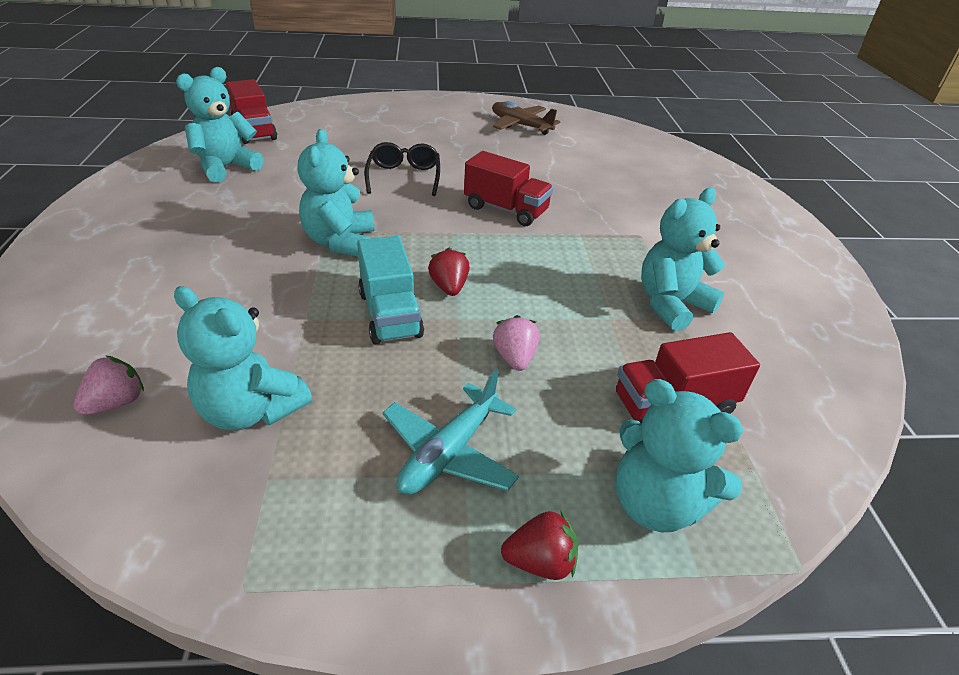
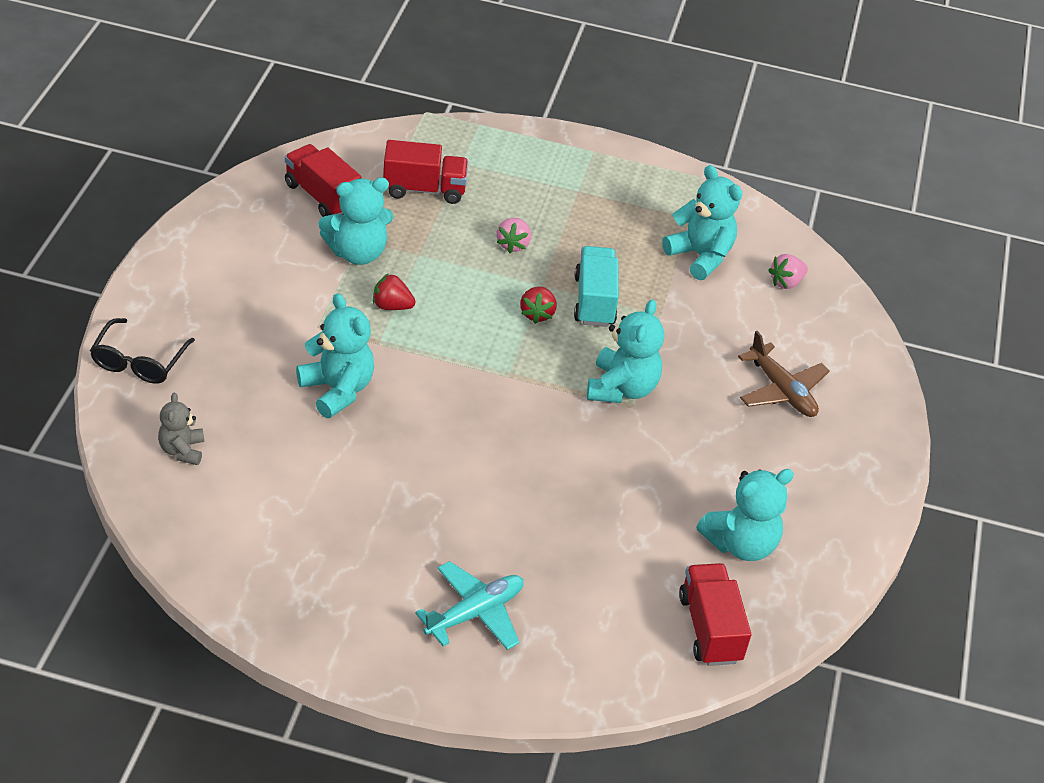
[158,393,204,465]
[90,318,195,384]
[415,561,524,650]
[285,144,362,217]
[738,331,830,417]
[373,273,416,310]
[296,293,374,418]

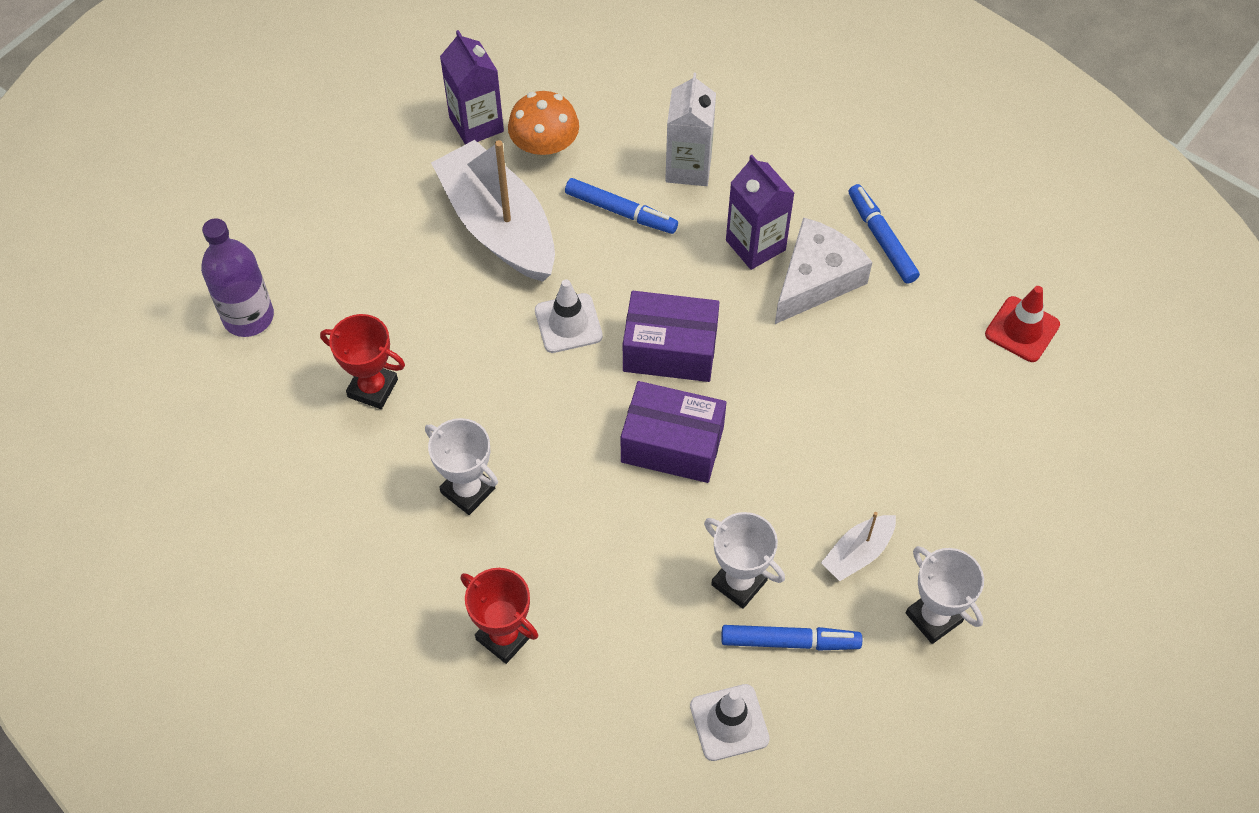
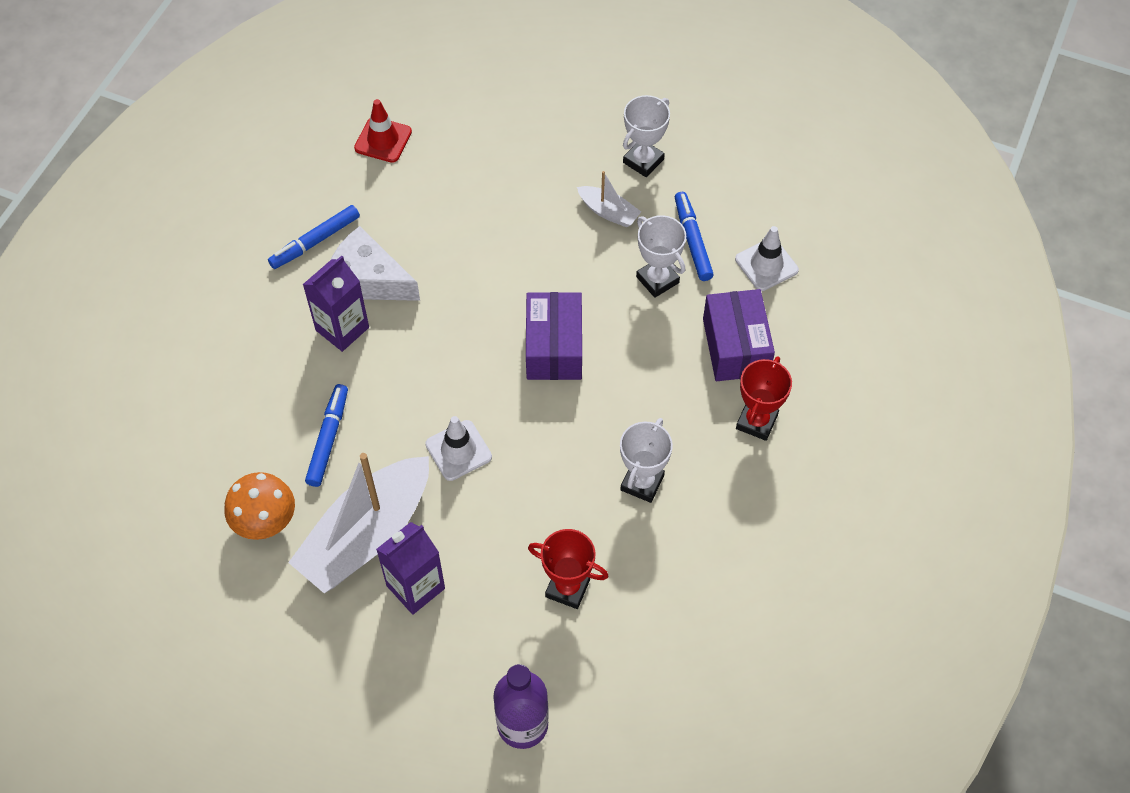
[665,73,716,186] (first image)
[376,522,445,615]
[703,289,775,381]
[528,529,609,609]
[636,215,686,298]

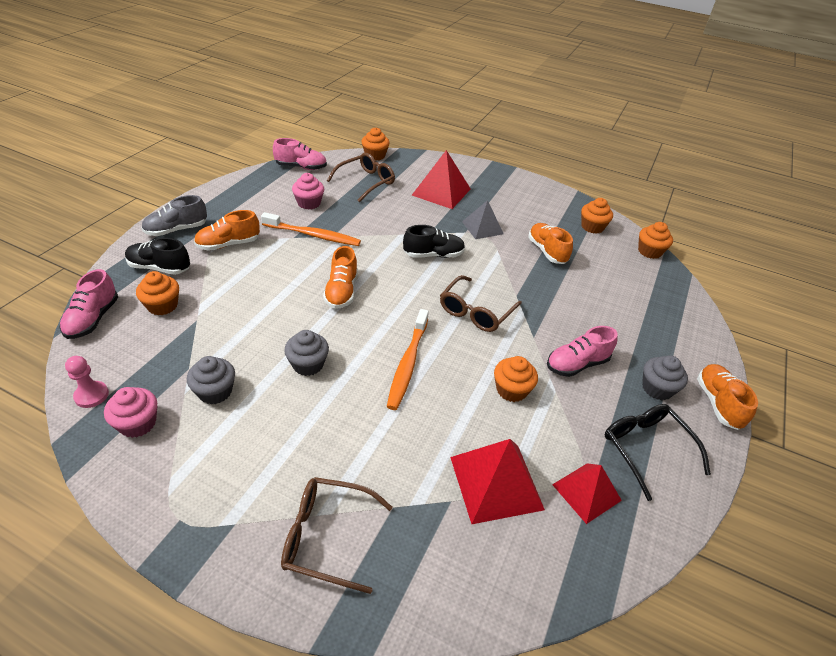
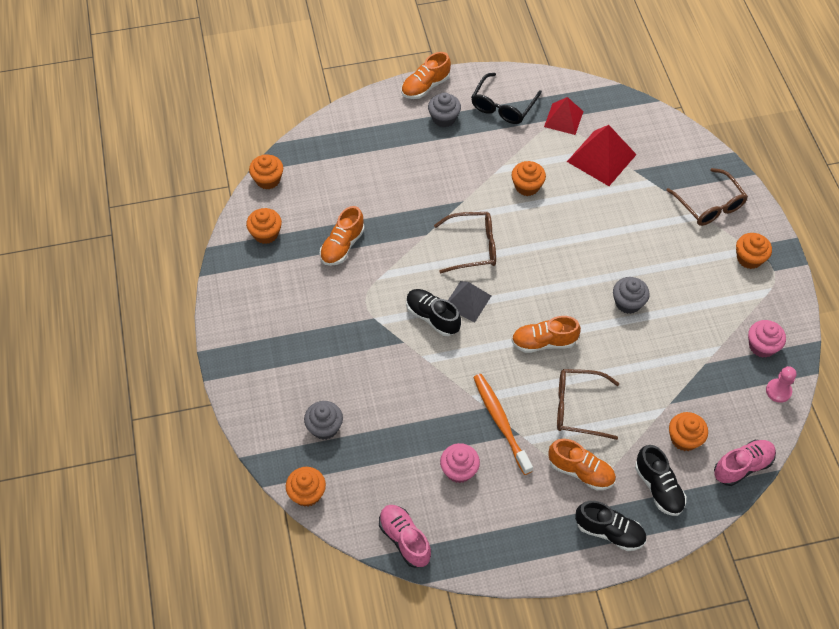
[387,309,429,410] (first image)
[412,150,471,209] (first image)
[547,326,618,377] (first image)
[736,233,772,269]
[304,401,343,440]
[557,369,619,440]
[448,281,491,322]
[575,501,646,551]
[511,316,581,353]

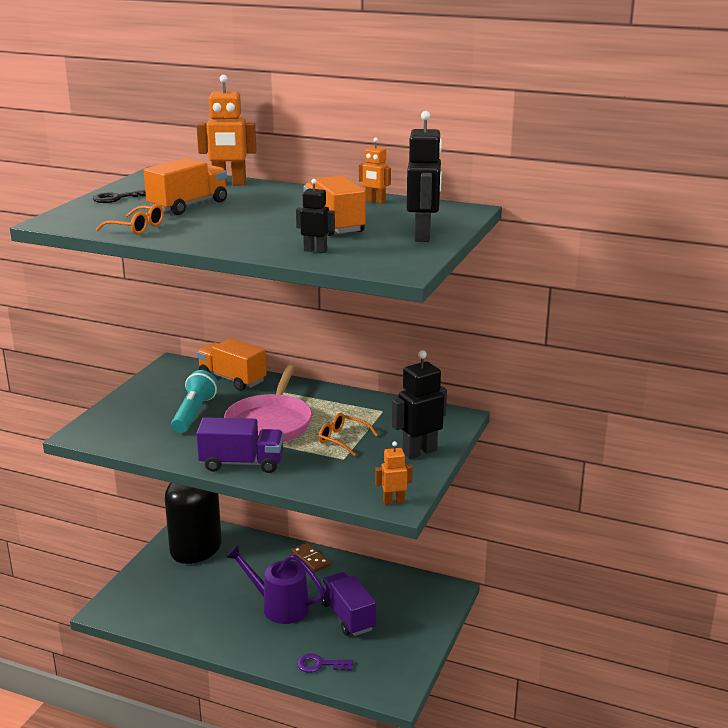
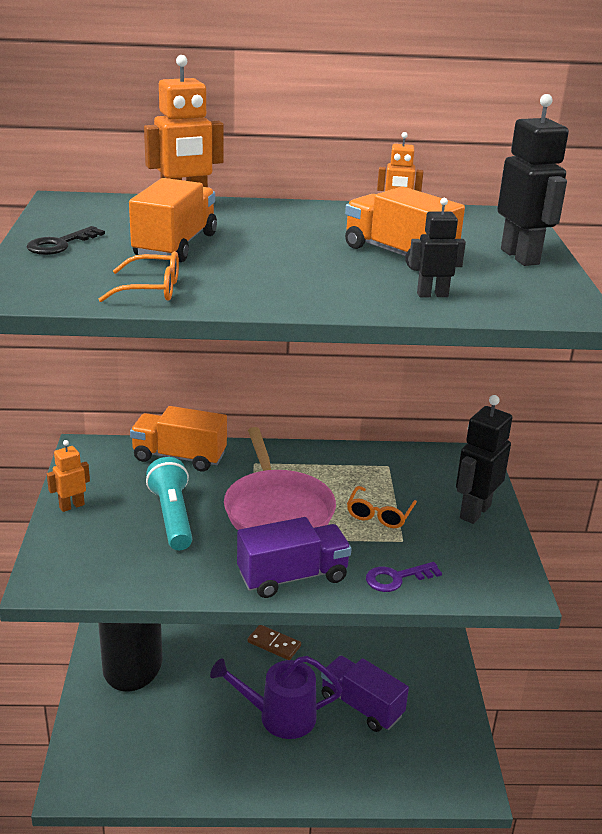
[366,562,442,592]
[47,440,90,512]
[347,486,417,528]

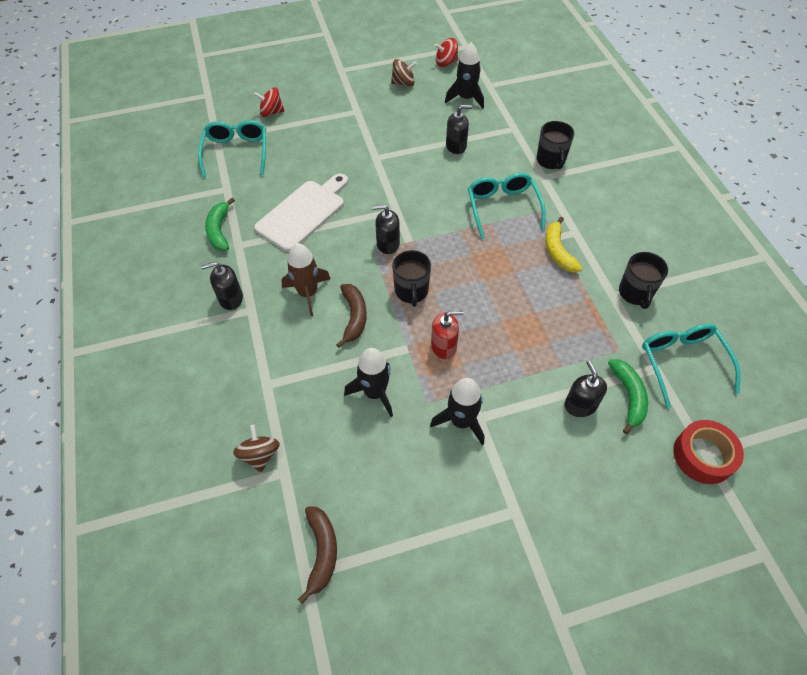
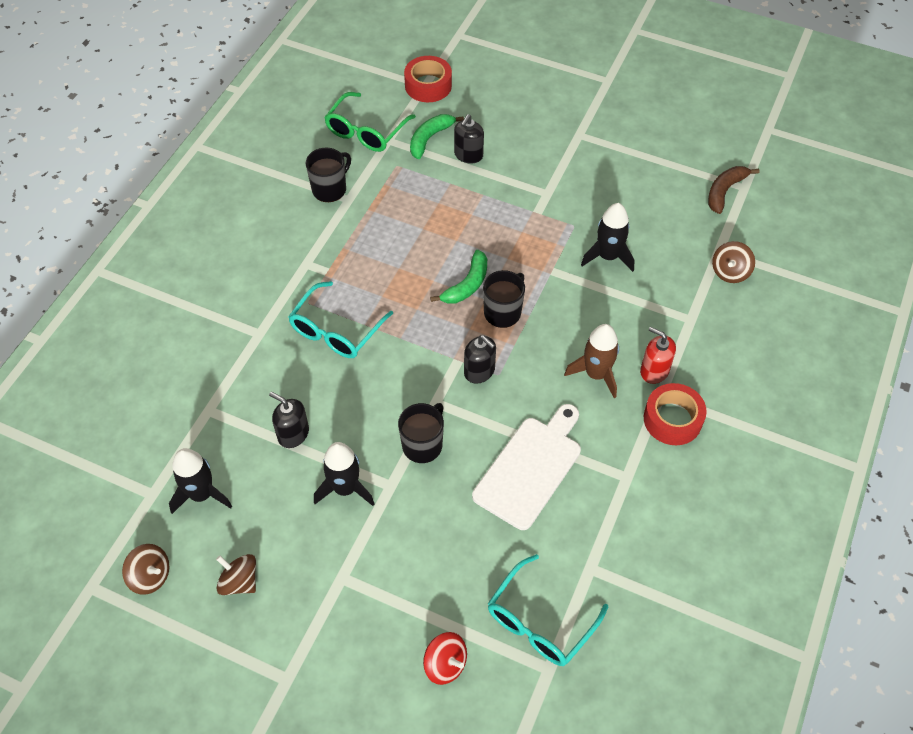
[336,284,367,348] (first image)
[545,217,582,272] (first image)
[430,250,487,304]
[314,442,375,506]
[640,327,676,384]
[398,403,444,463]
[644,383,707,445]
[122,544,170,595]
[324,92,416,152]
[472,404,581,530]

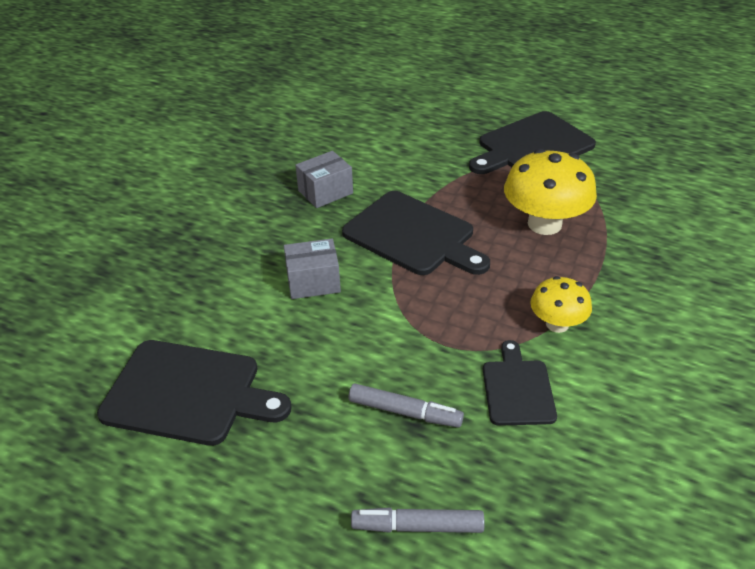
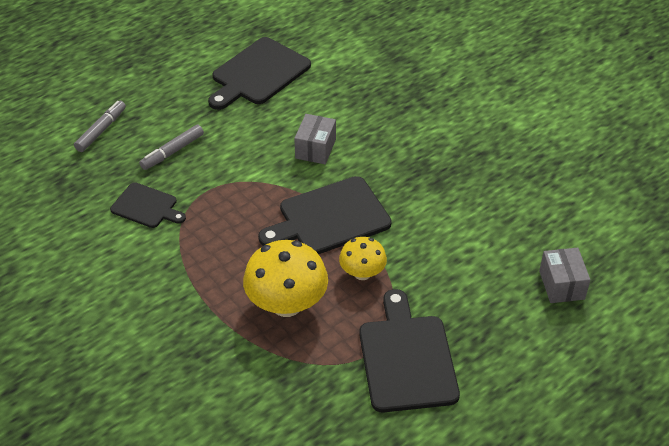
[539,248,591,303]
[339,237,387,280]

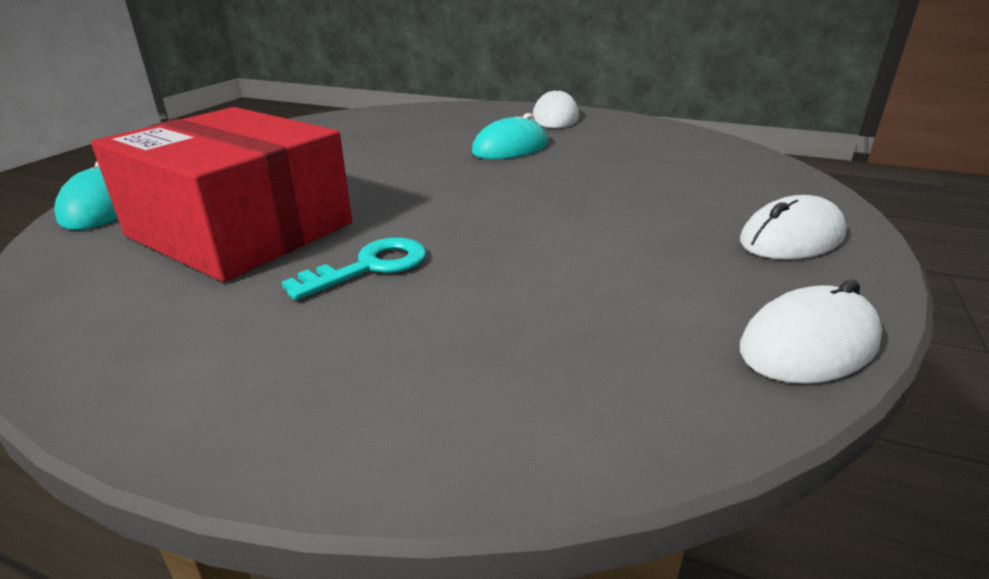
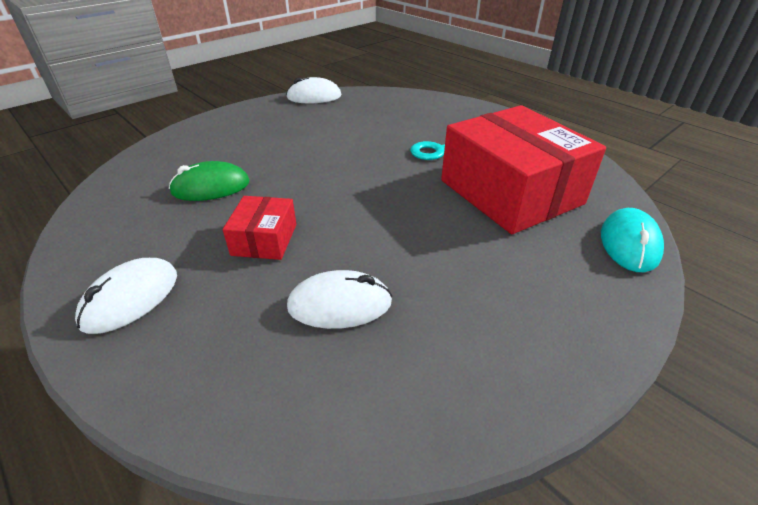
[169,161,250,201]
[287,270,392,329]
[223,196,297,260]

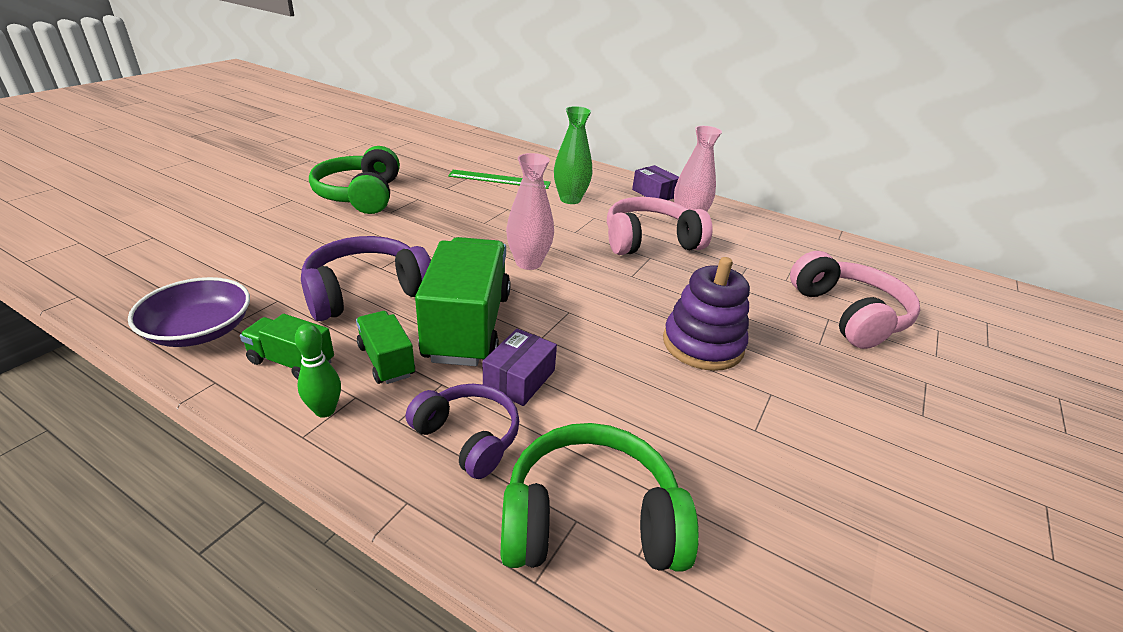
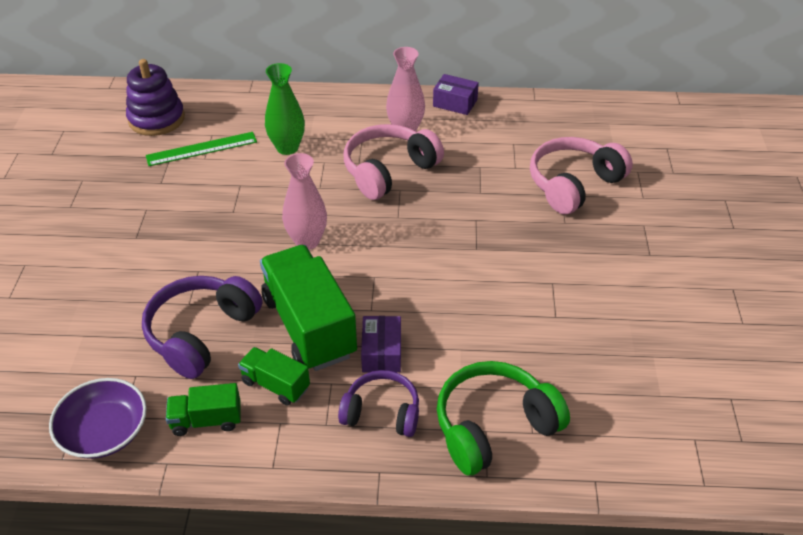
[295,324,341,418] (first image)
[309,146,400,214] (first image)
[433,74,479,115]
[126,59,185,136]
[530,137,633,214]

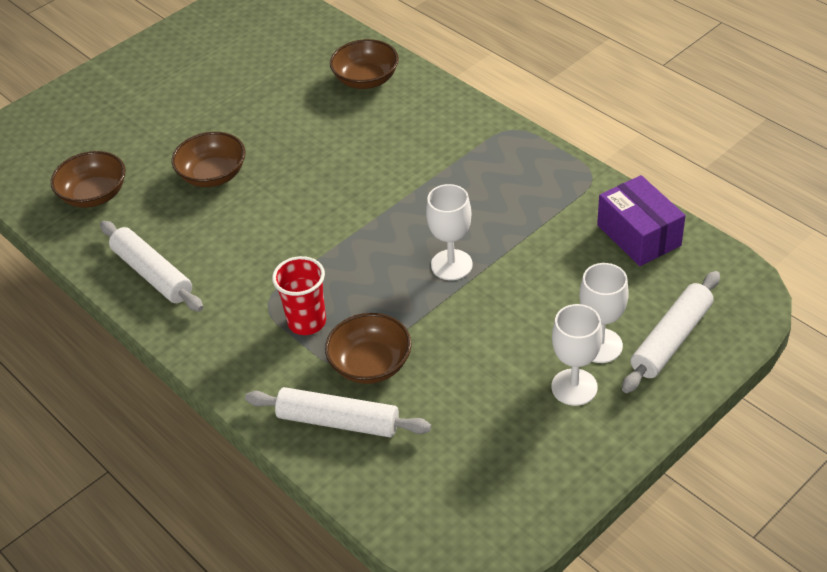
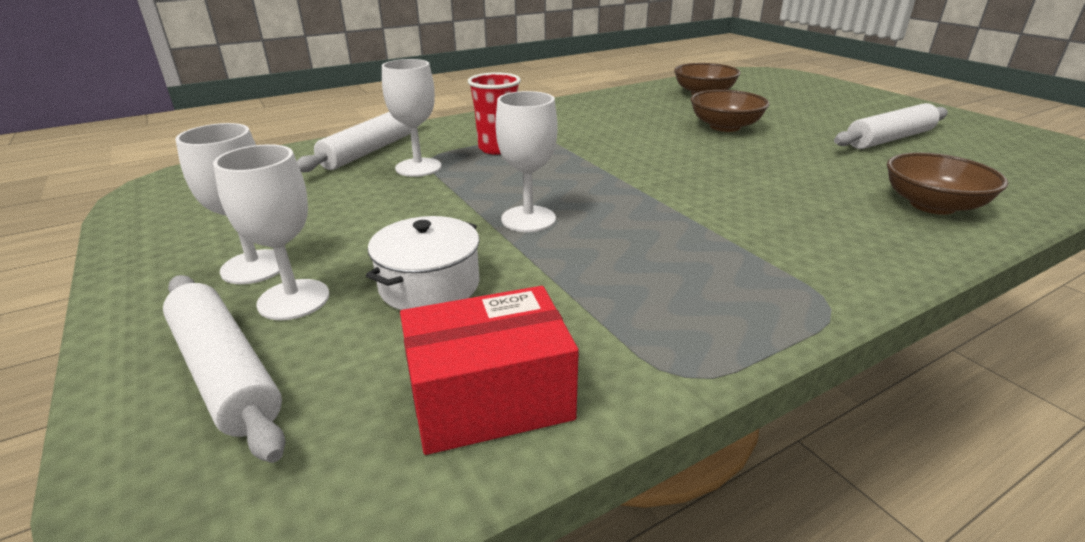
[366,216,480,310]
[834,103,948,149]
[382,59,441,177]
[400,286,579,455]

